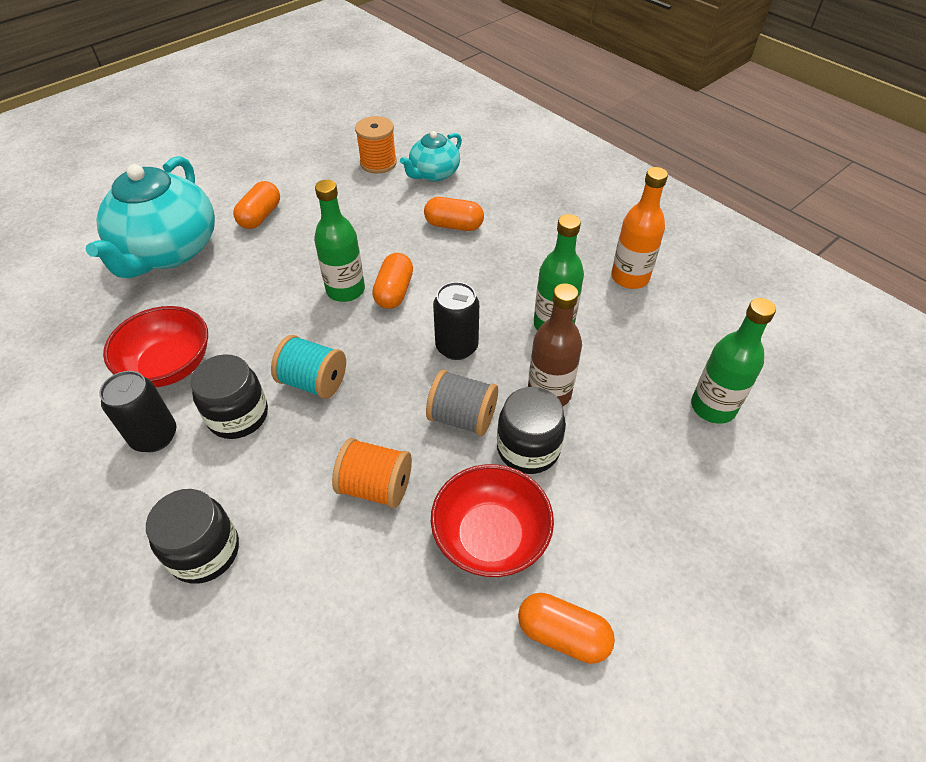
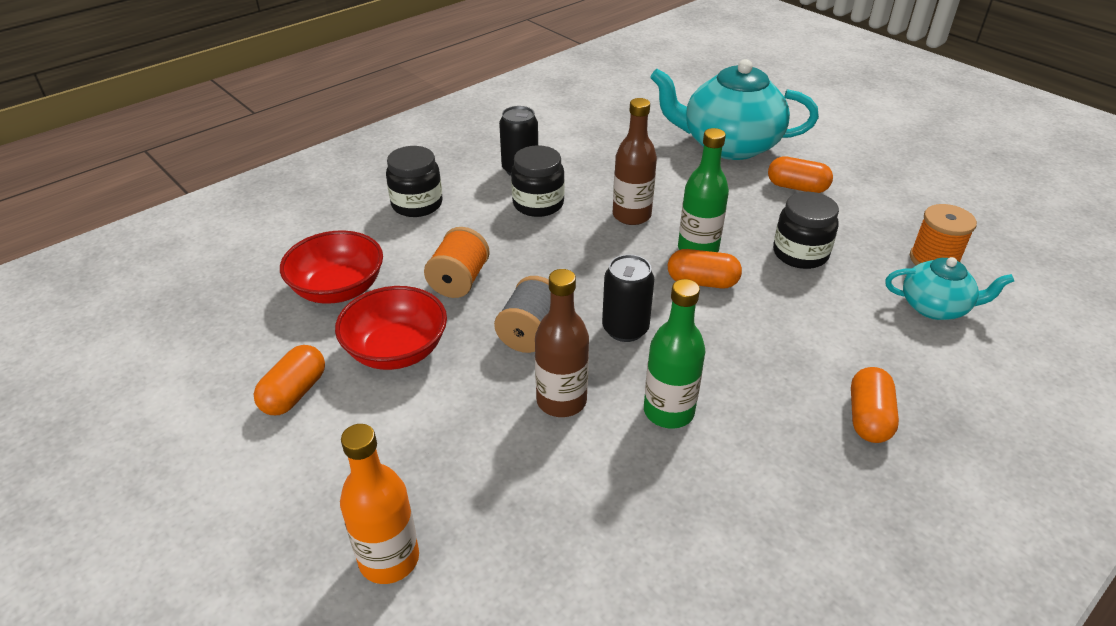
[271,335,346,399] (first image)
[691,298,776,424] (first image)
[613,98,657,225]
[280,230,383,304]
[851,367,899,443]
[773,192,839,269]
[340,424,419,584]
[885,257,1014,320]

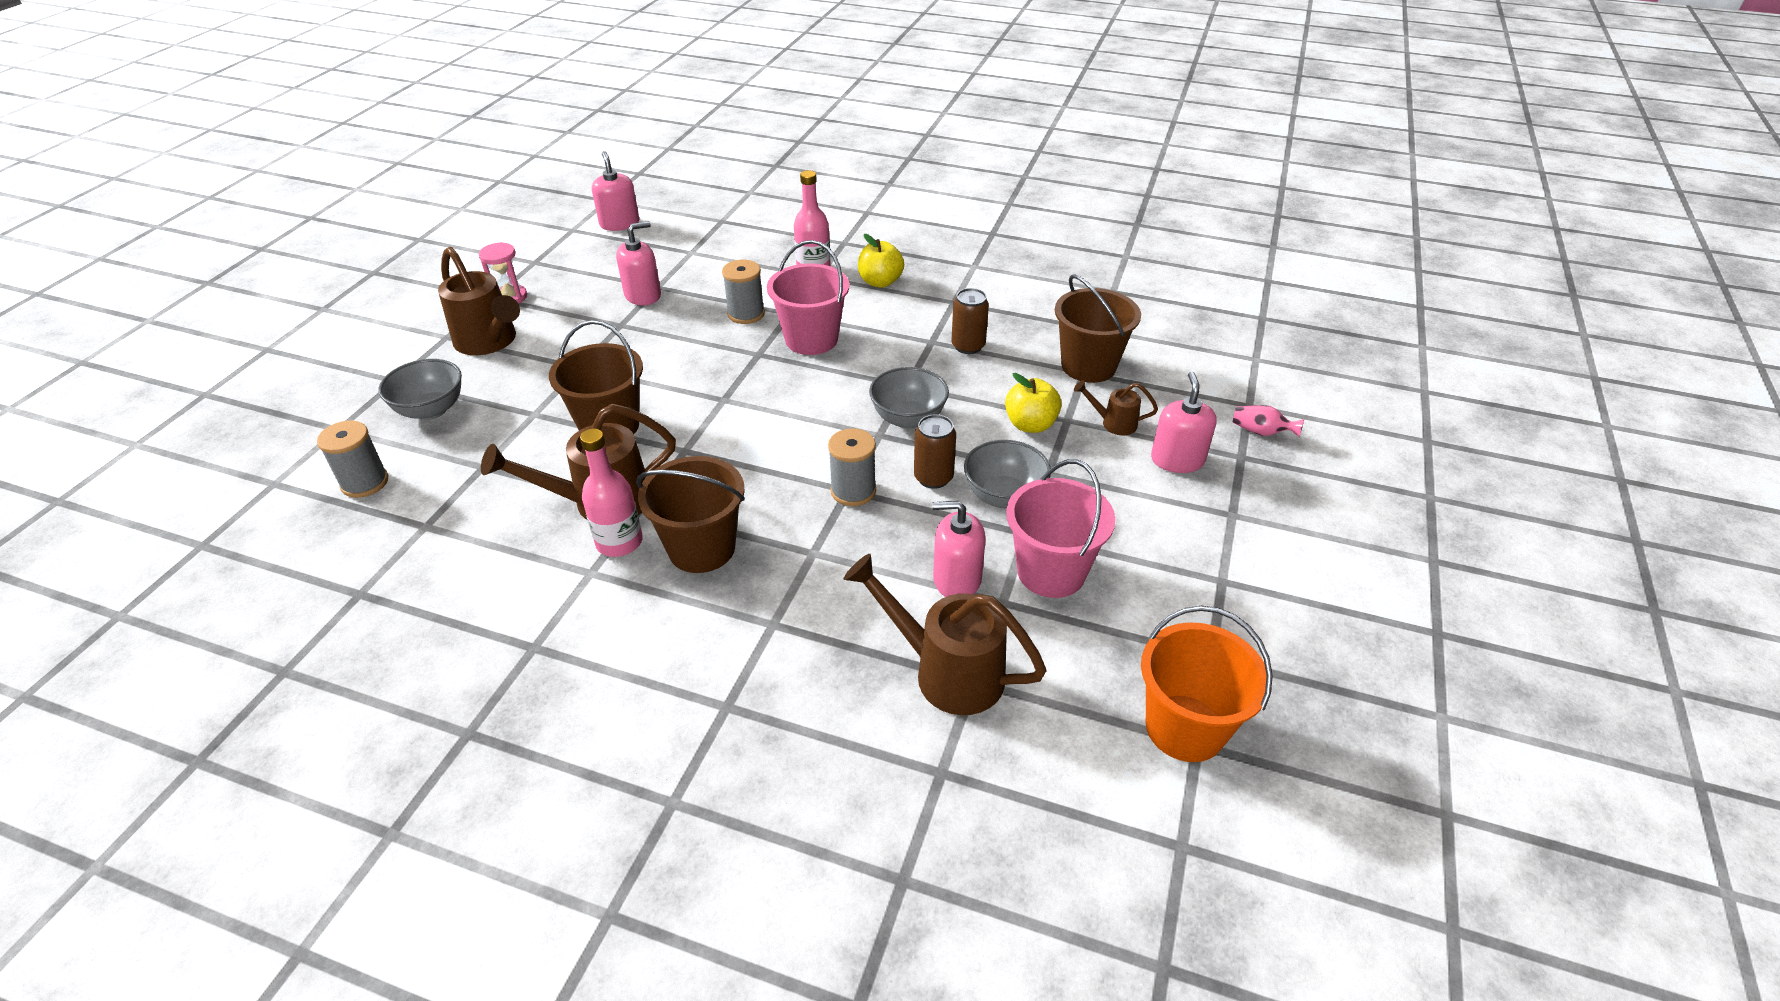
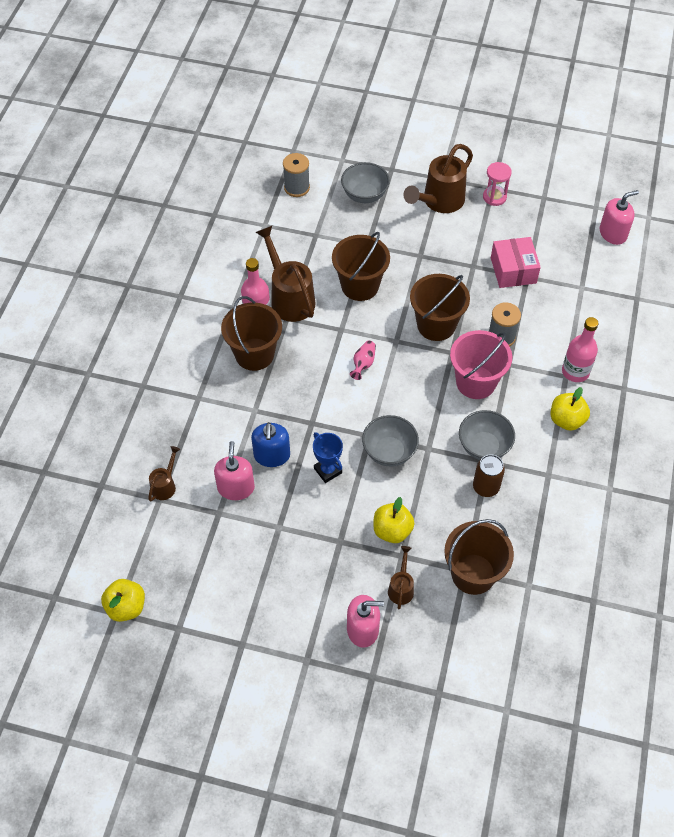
[828,428,876,506] (first image)
[1006,459,1116,598] (first image)
[251,422,290,467]
[410,274,470,341]
[459,410,515,460]
[350,341,376,380]
[491,237,541,288]
[313,432,343,483]
[101,579,145,622]
[148,446,180,501]

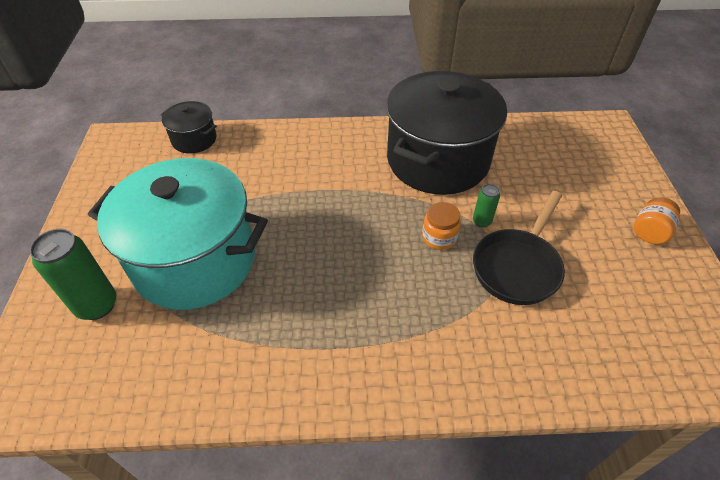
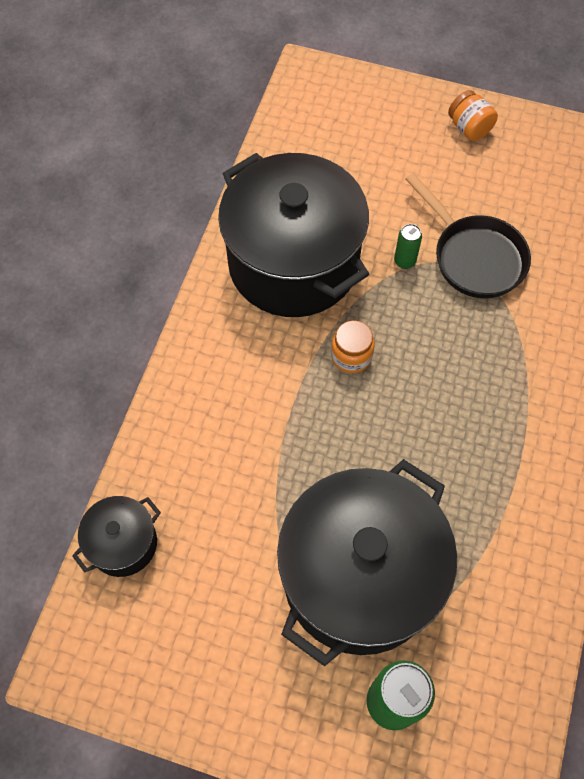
[331,320,375,373]
[277,459,457,666]

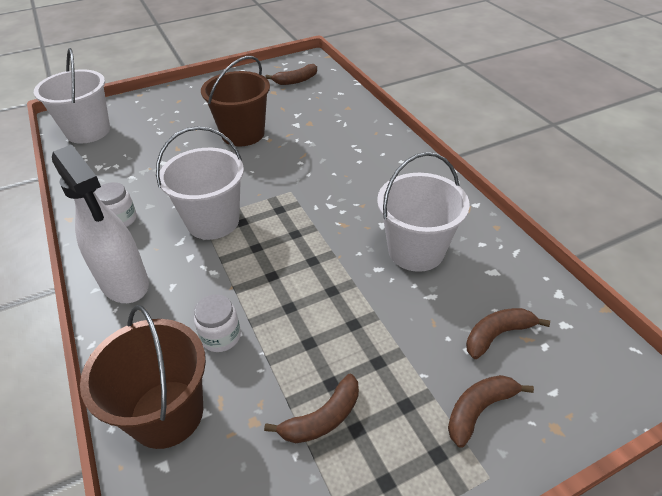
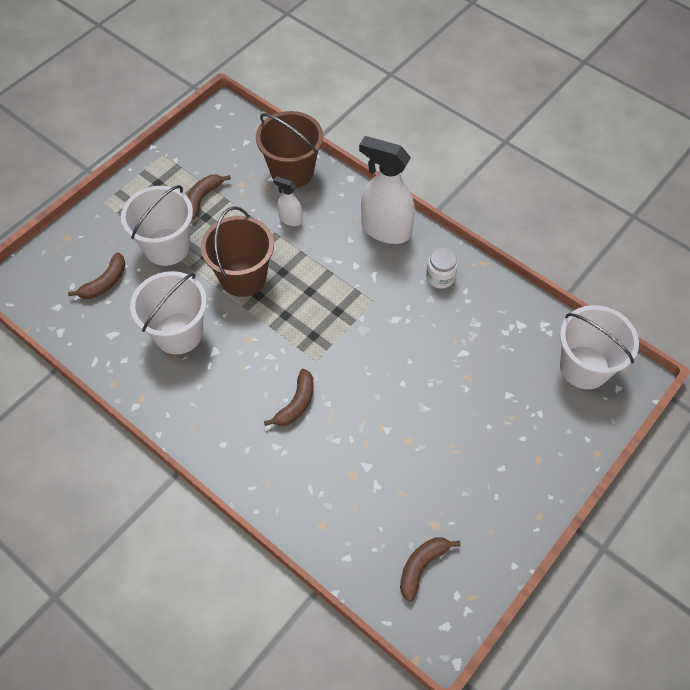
[121,185,193,266]
[201,206,274,297]
[264,369,314,426]
[273,176,303,226]

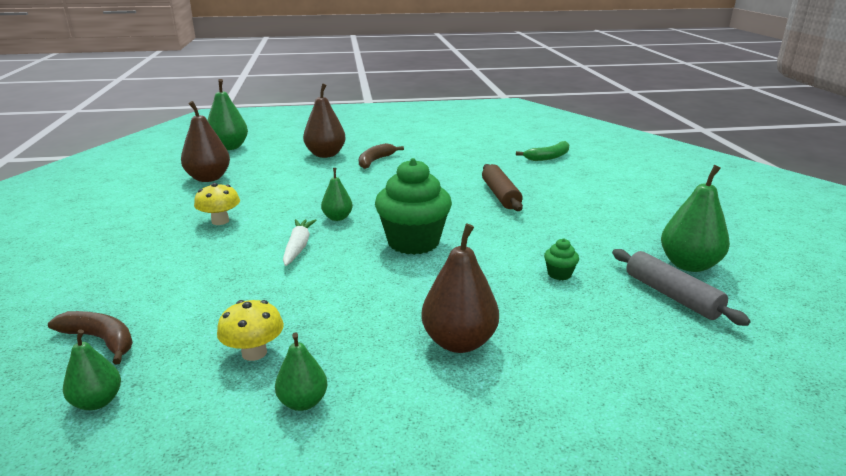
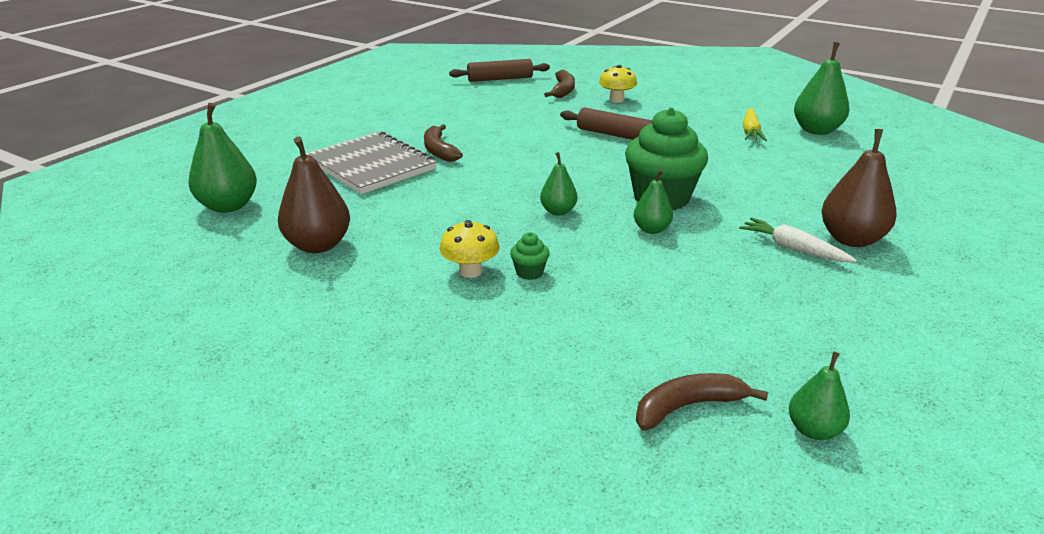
[612,249,751,326] (first image)
[449,59,550,82]
[743,108,767,141]
[599,65,637,103]
[633,169,673,234]
[739,218,857,262]
[510,232,550,280]
[305,131,437,194]
[544,70,575,98]

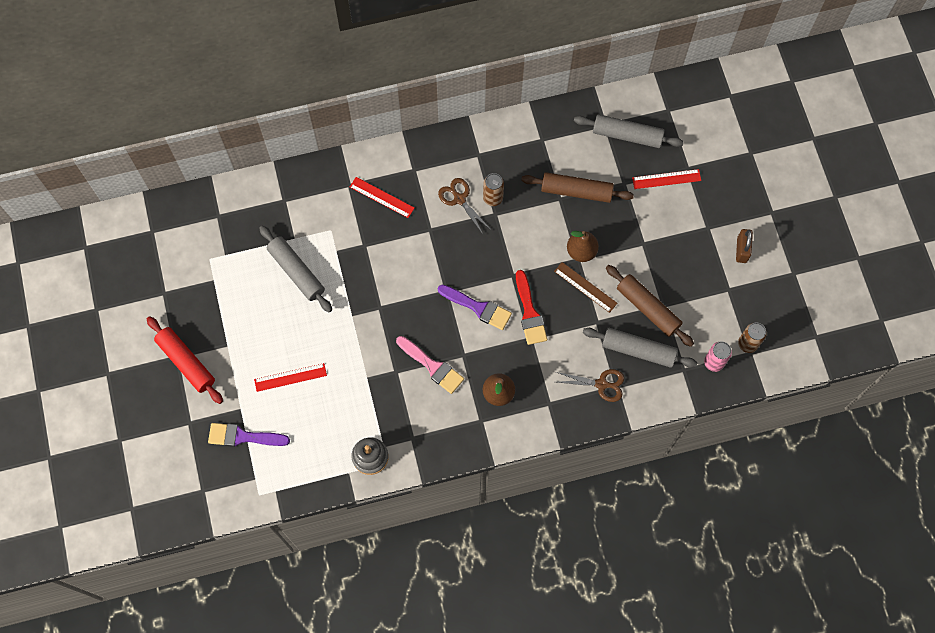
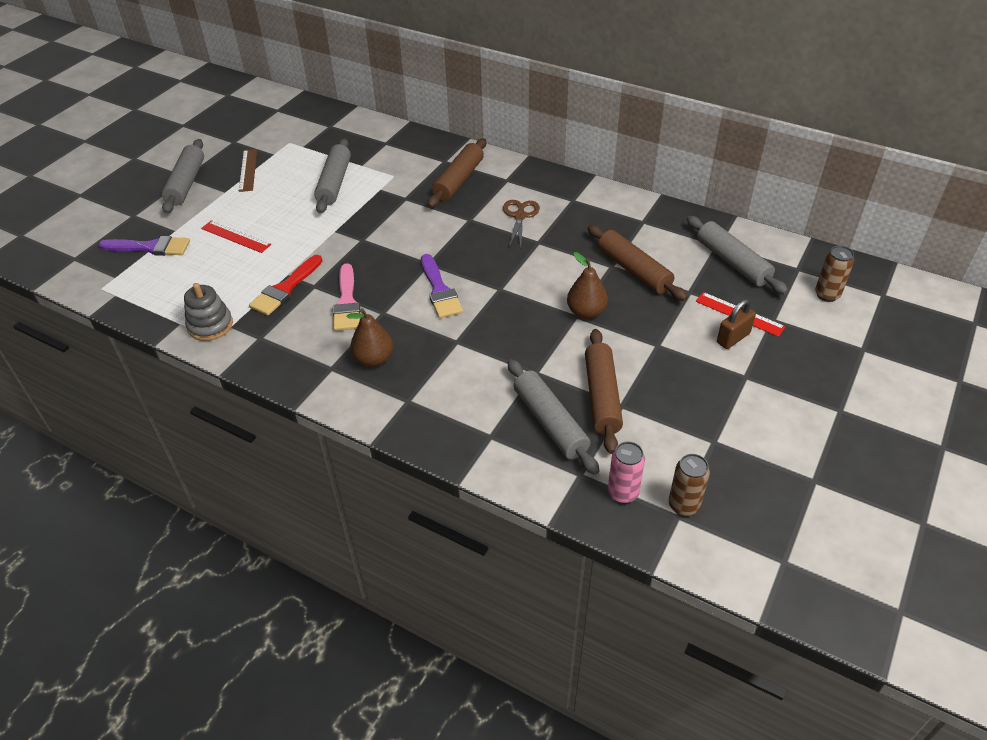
[556,369,624,402] (first image)
[815,245,854,302]
[249,255,322,315]
[239,149,257,192]
[717,299,756,349]
[428,138,486,208]
[162,139,204,214]
[99,236,190,256]

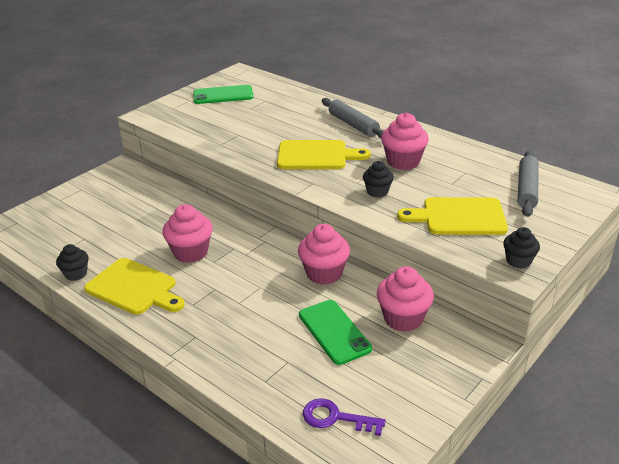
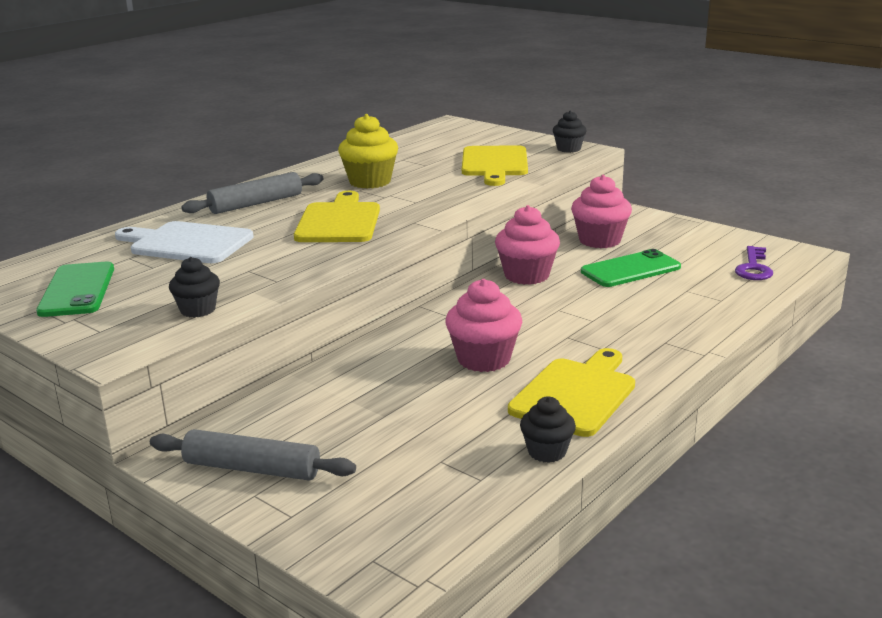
[115,221,254,263]
[169,257,220,318]
[150,429,356,481]
[338,114,398,189]

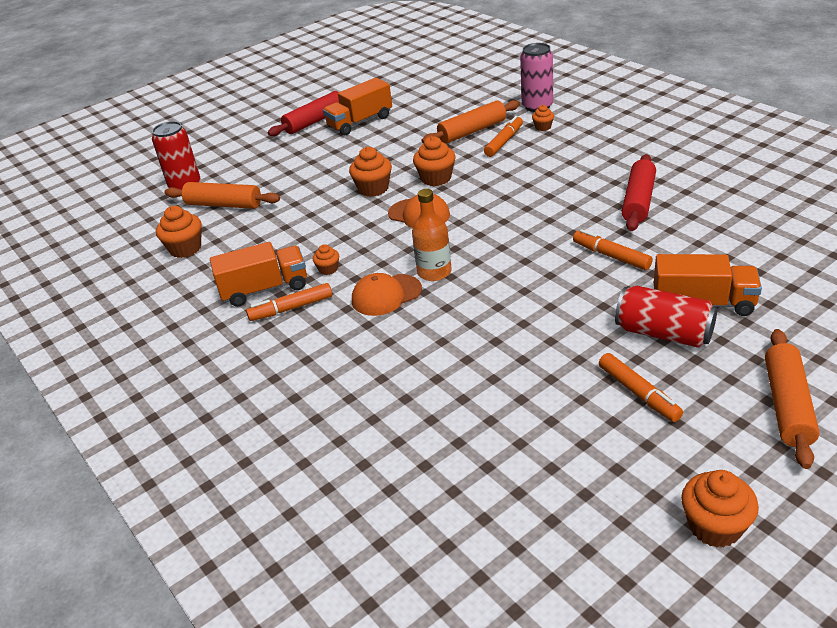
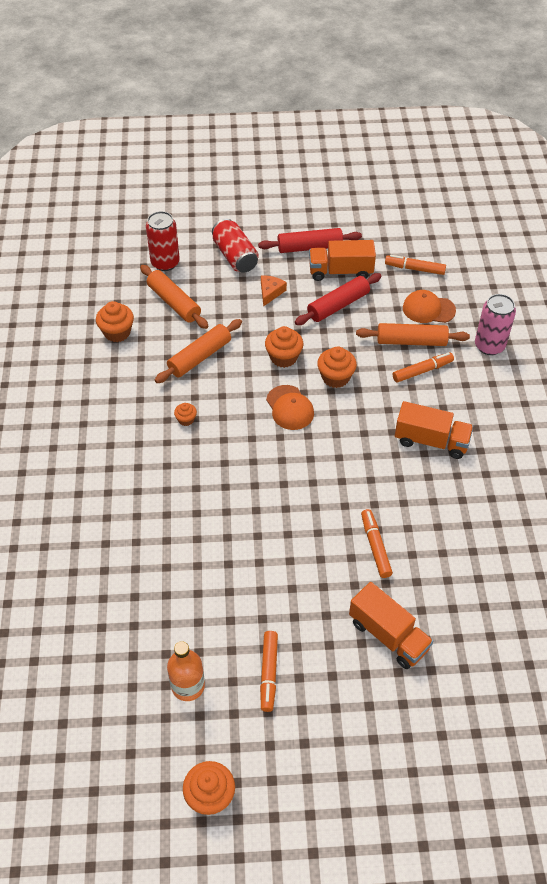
[532,105,554,131] (first image)
[261,276,287,307]
[395,401,473,459]
[385,255,446,275]
[403,290,456,323]
[167,641,205,701]
[212,219,259,273]
[295,273,381,325]
[155,319,242,383]

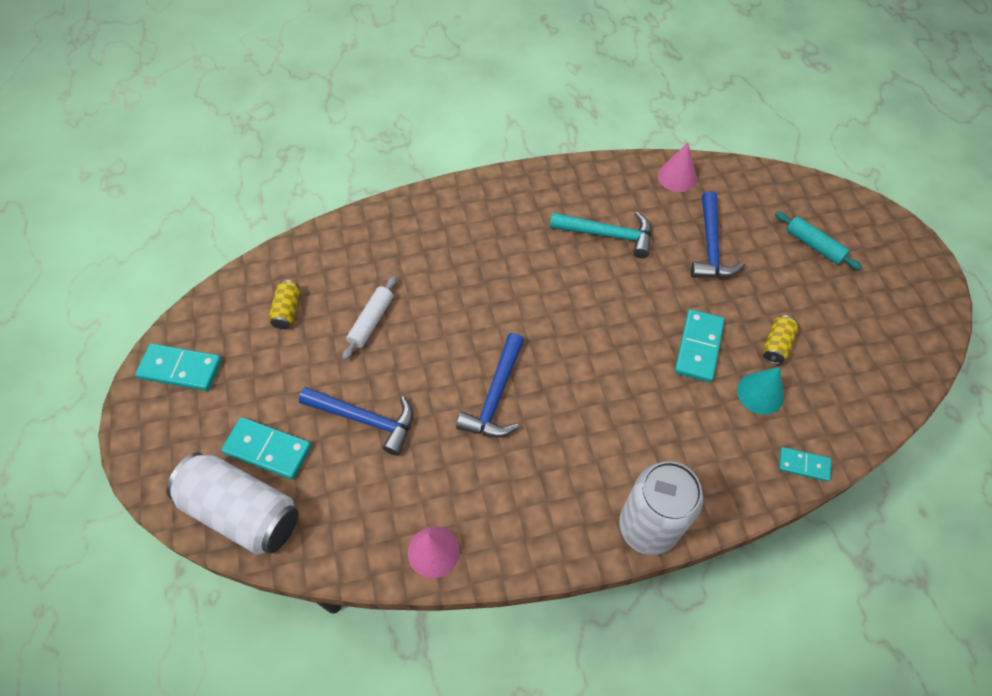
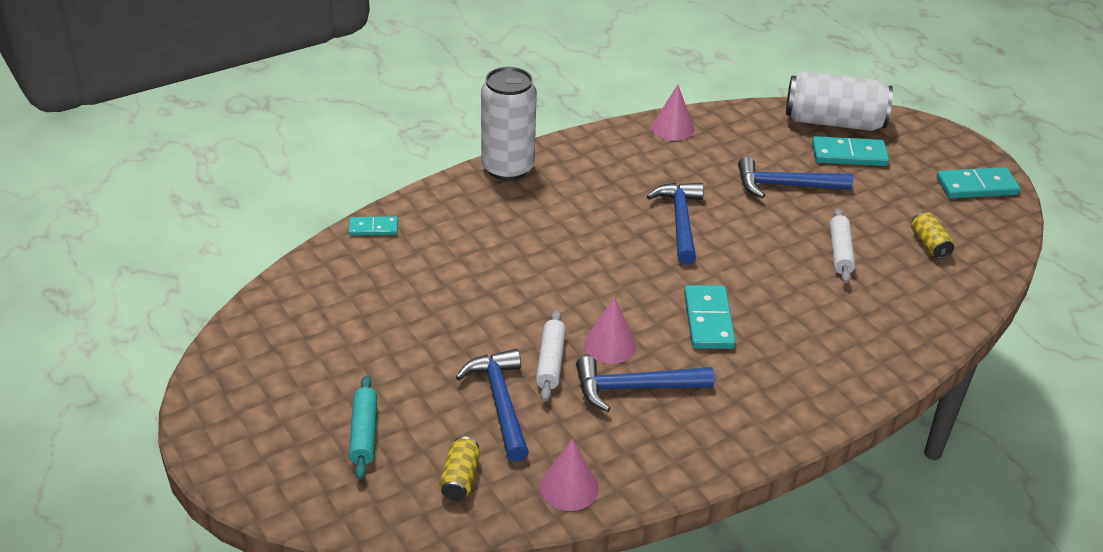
[737,367,784,415] (first image)
[536,310,566,401]
[584,297,637,364]
[684,285,736,349]
[439,437,480,501]
[576,356,714,412]
[349,375,377,479]

